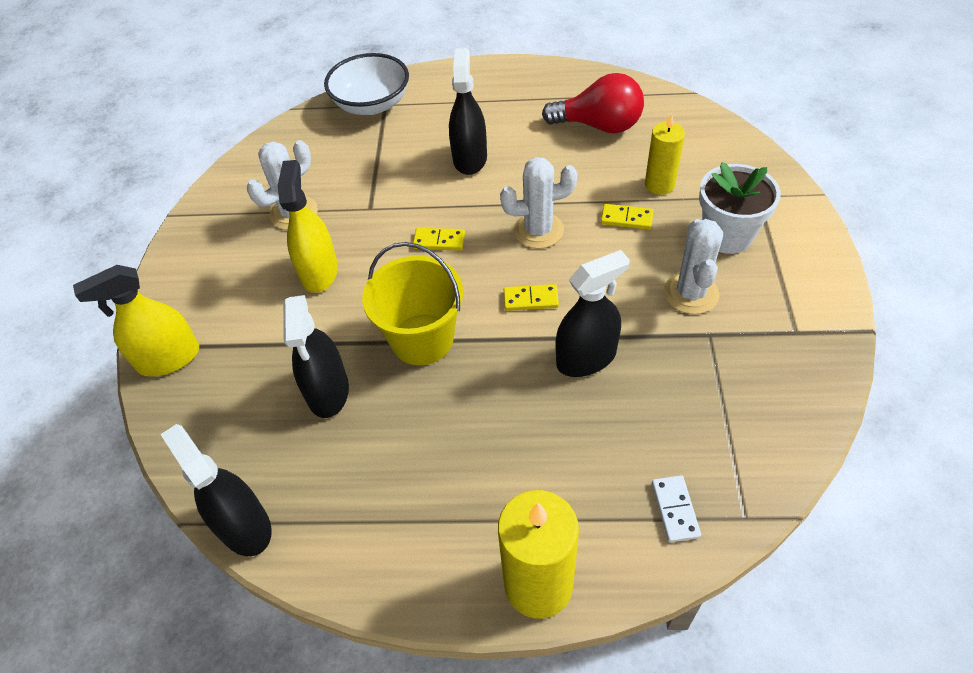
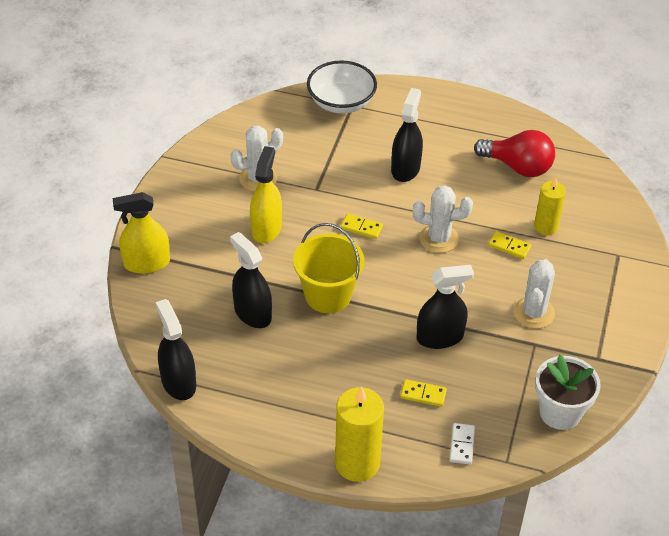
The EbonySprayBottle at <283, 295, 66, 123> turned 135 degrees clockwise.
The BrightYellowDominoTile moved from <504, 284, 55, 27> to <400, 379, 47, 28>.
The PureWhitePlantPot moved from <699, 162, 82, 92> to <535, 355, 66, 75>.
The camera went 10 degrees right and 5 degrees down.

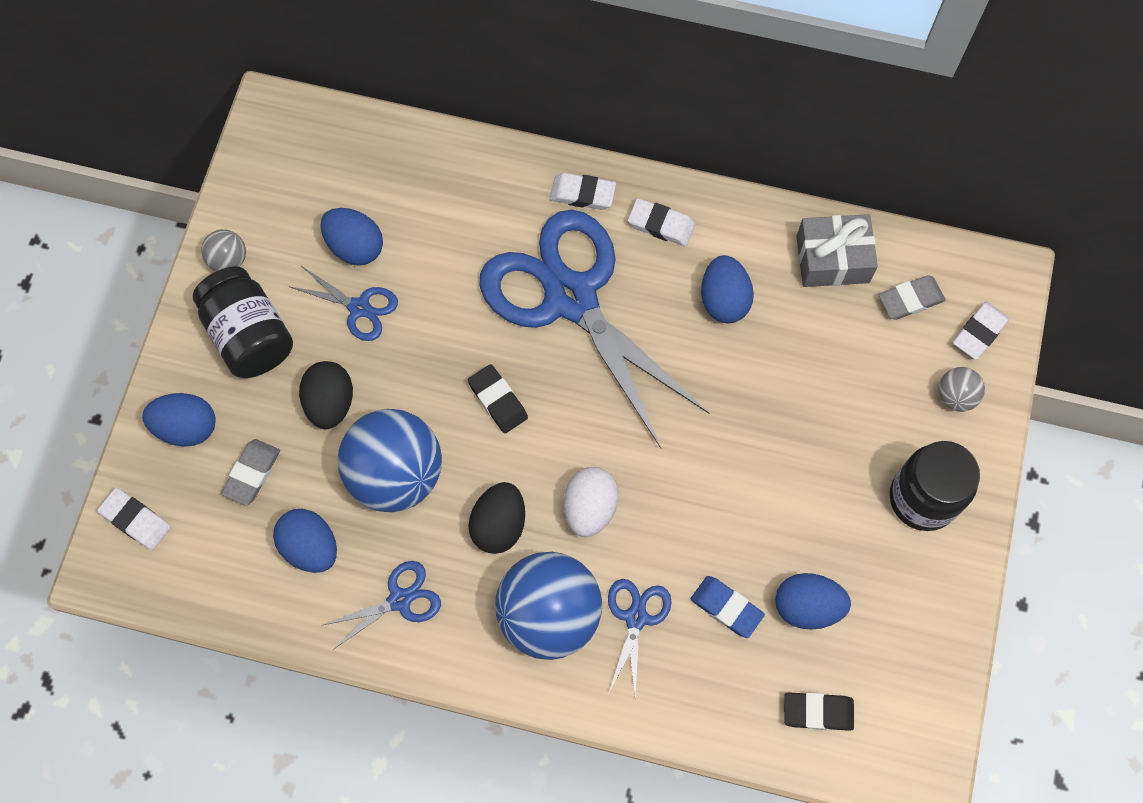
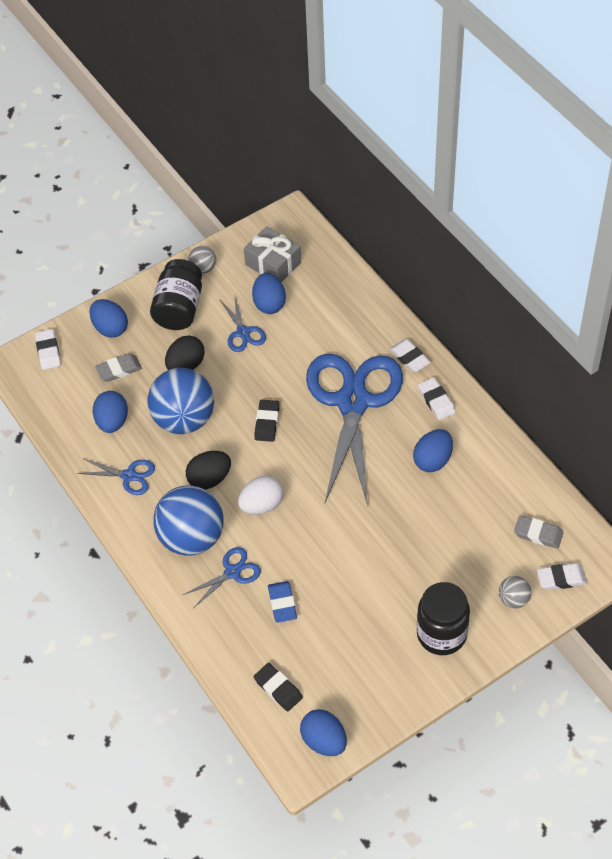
The GrayGift moved from <796, 214, 82, 73> to <244, 226, 57, 56>.
The RoyalBlueEgg moved from <775, 573, 76, 57> to <300, 709, 47, 47>.
The camera went 45 degrees right and 15 degrees down.

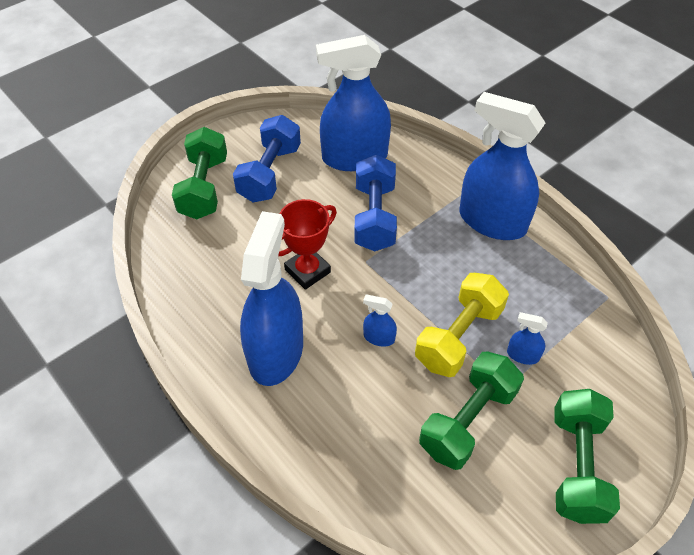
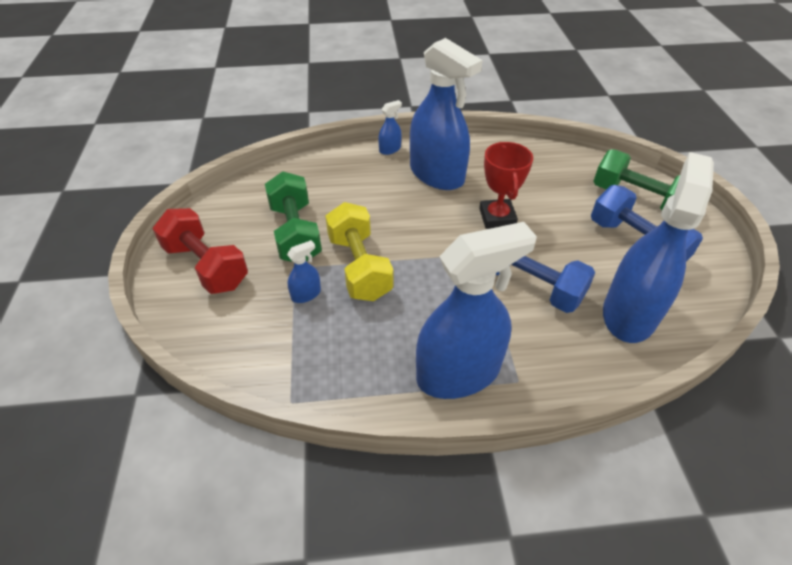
The LeafGreenHandWeight at <554, 389, 66, 135> became the CrimsonHandWeight at <152, 208, 96, 86>.
The RoyalBlueSprayBottle moved from <363, 295, 34, 52> to <378, 100, 24, 55>.
The camera went 125 degrees right and 5 degrees down.

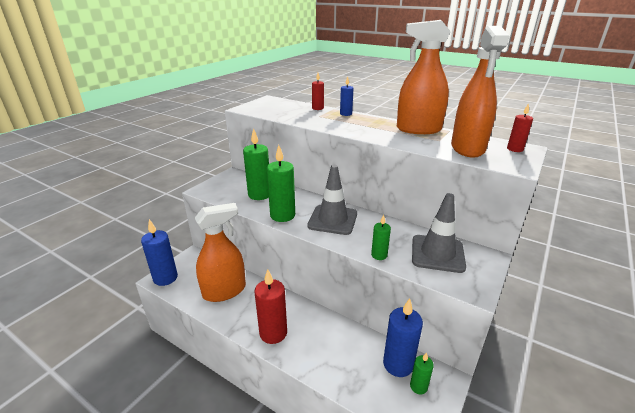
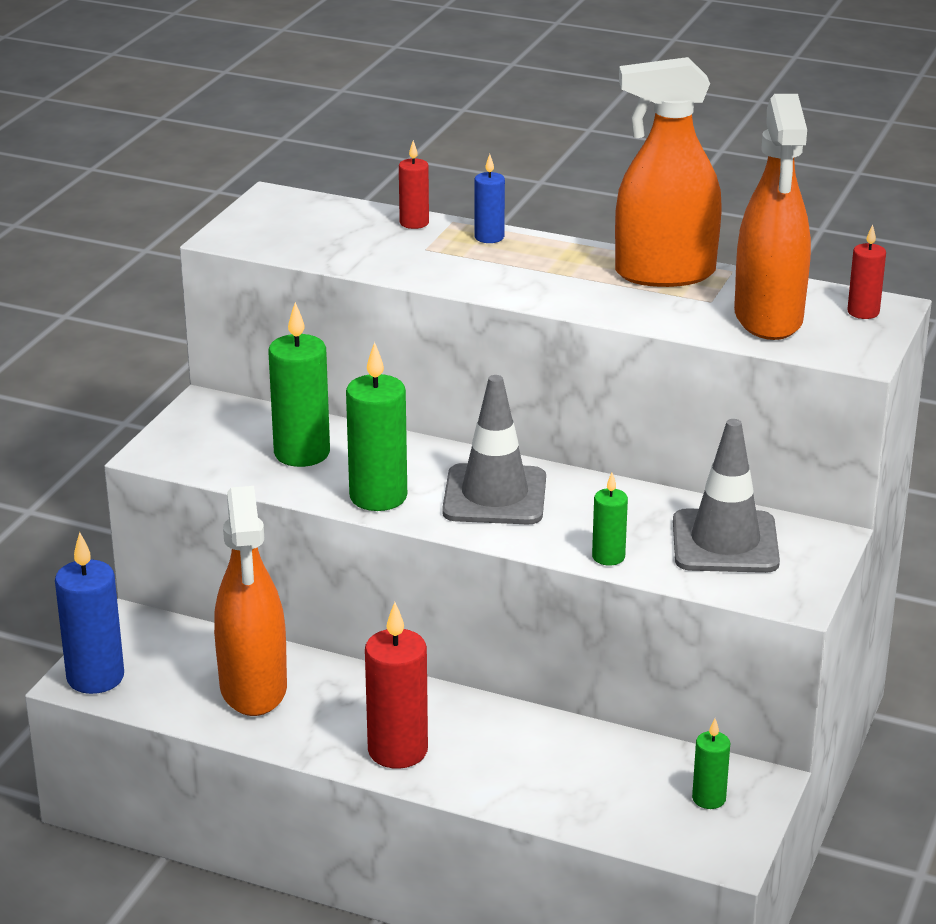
The OrangeSprayBottle at <195, 203, 51, 99> turned 120 degrees clockwise.
The RoyalBlueCandle at <383, 298, 40, 79> disappeared.
The camera went 10 degrees left and 0 degrees up.

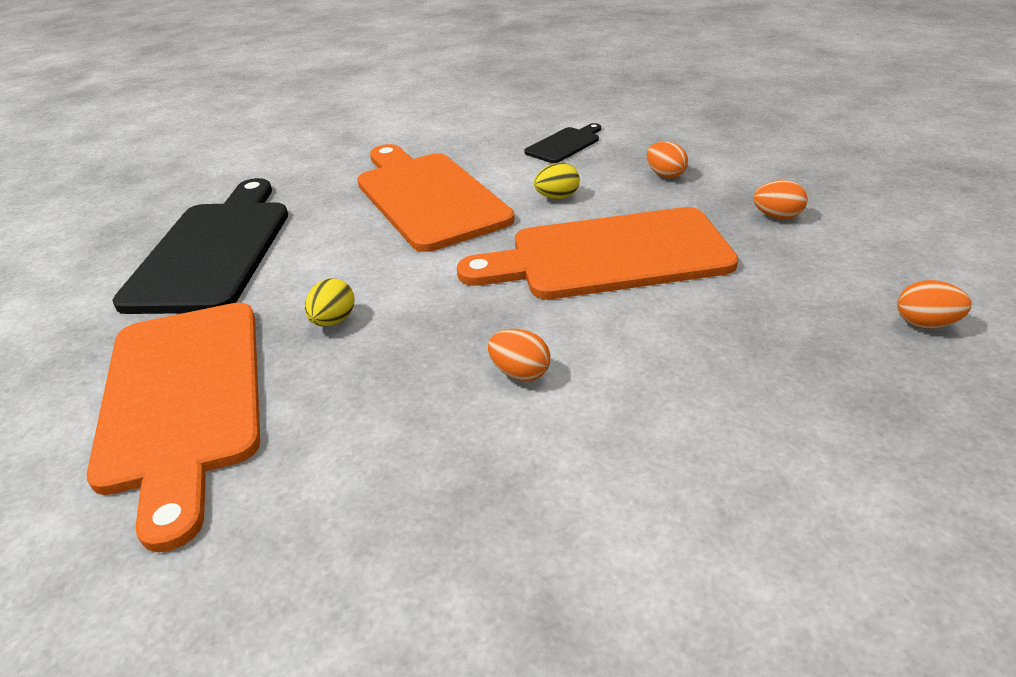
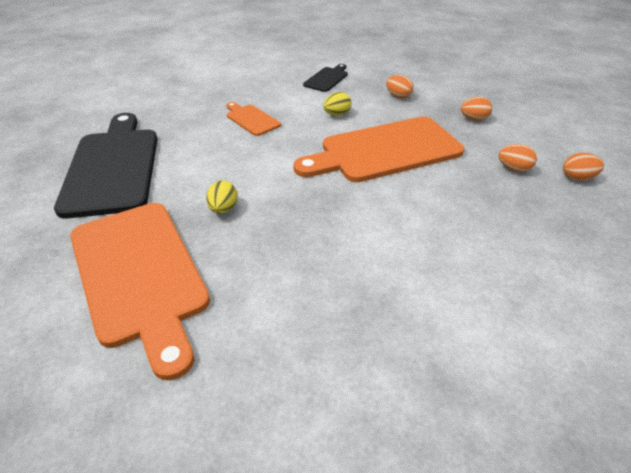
The OrangeBreadBoard at <357, 144, 158, 108> changed to 0.46 times the size.
The OrangeEgg moved from <488, 329, 62, 52> to <498, 144, 39, 28>.
The camera went 15 degrees left and 5 degrees up.

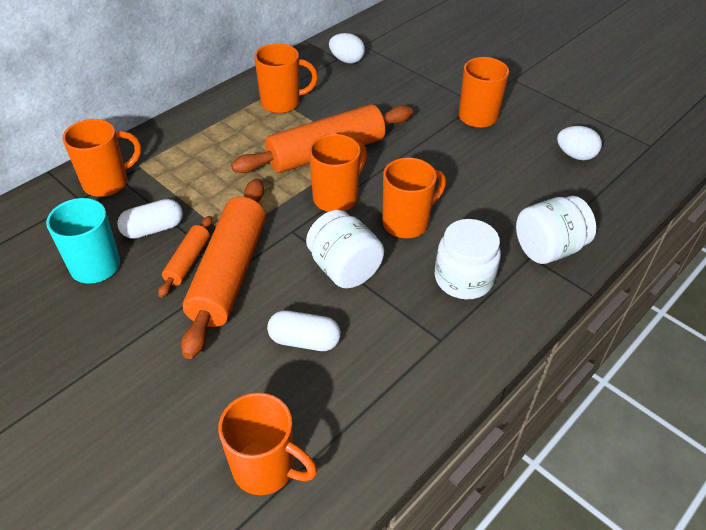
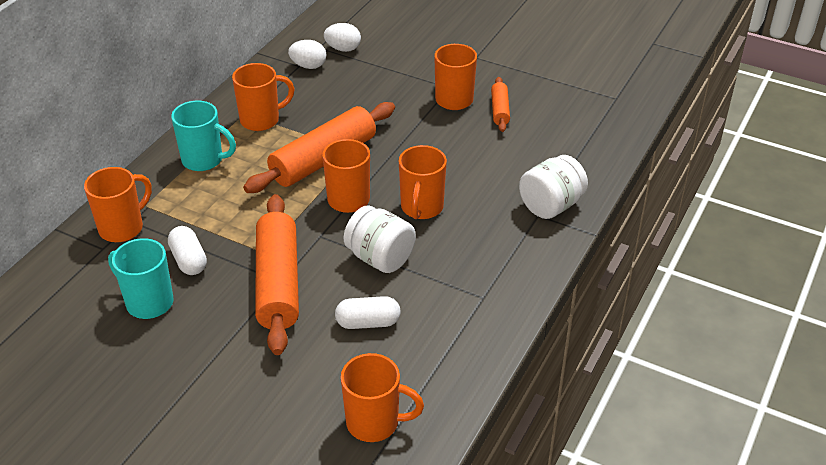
The PureWhitePill at <117, 199, 66, 40> turned 75 degrees counterclockwise.
The AquaMug at <171, 101, 65, 70> appeared.
The PureWhiteEgg moved from <557, 126, 45, 34> to <324, 23, 37, 29>.
The OrangeMug at <382, 158, 64, 80> turned 150 degrees clockwise.
The OrangeDoughRoller moved from <158, 216, 54, 82> to <491, 77, 19, 55>.
The PureWhitePreserveJar at <434, 219, 67, 80> disappeared.
The camera went 15 degrees left and 5 degrees down.

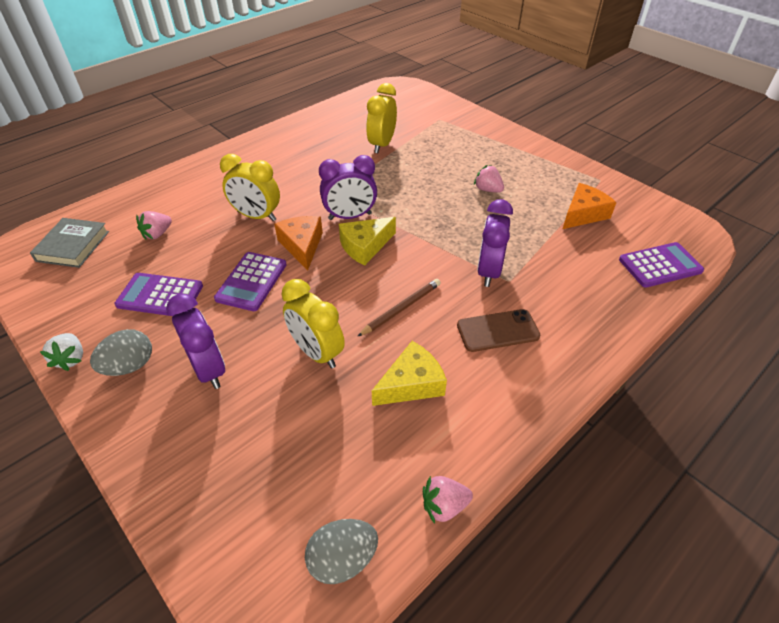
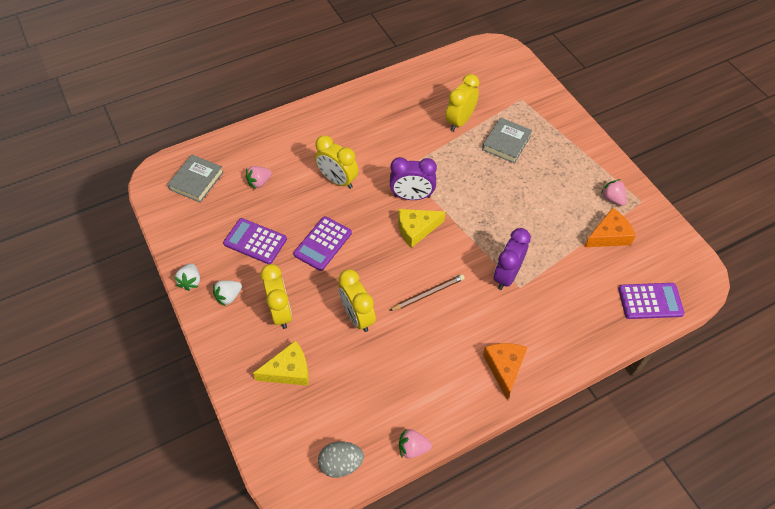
The GrayEgg at <90, 329, 62, 47> was replaced by the PureWhiteStrawberry at <213, 280, 29, 27>.
The BrightYellowPieceOfCheese moved from <372, 341, 75, 65> to <253, 340, 56, 46>.
The VioletBedsideClock at <166, 293, 59, 96> became the BrightYellowBedsideClock at <260, 264, 32, 65>.
The GrayHardback at <482, 118, 51, 45> appeared.
The OrangePieceOfCheese moved from <274, 216, 49, 54> to <483, 343, 45, 57>.
The PinkStrawberry moved from <474, 165, 30, 28> to <601, 179, 26, 27>.
The BrownSmartphone at <457, 309, 83, 43> disappeared.
The camera went 15 degrees right and 10 degrees up.

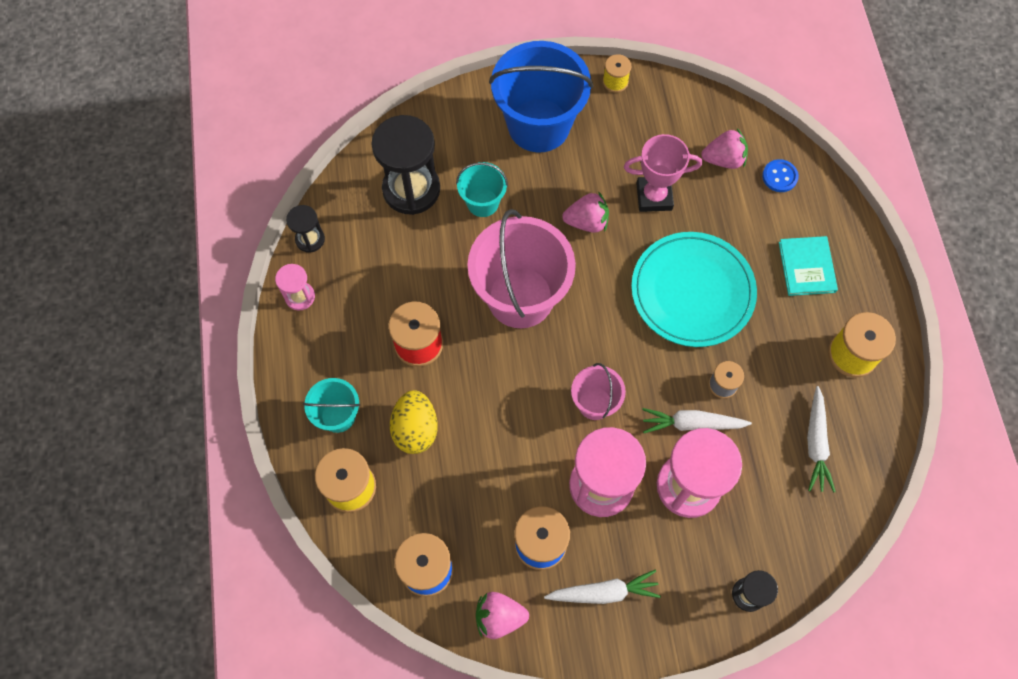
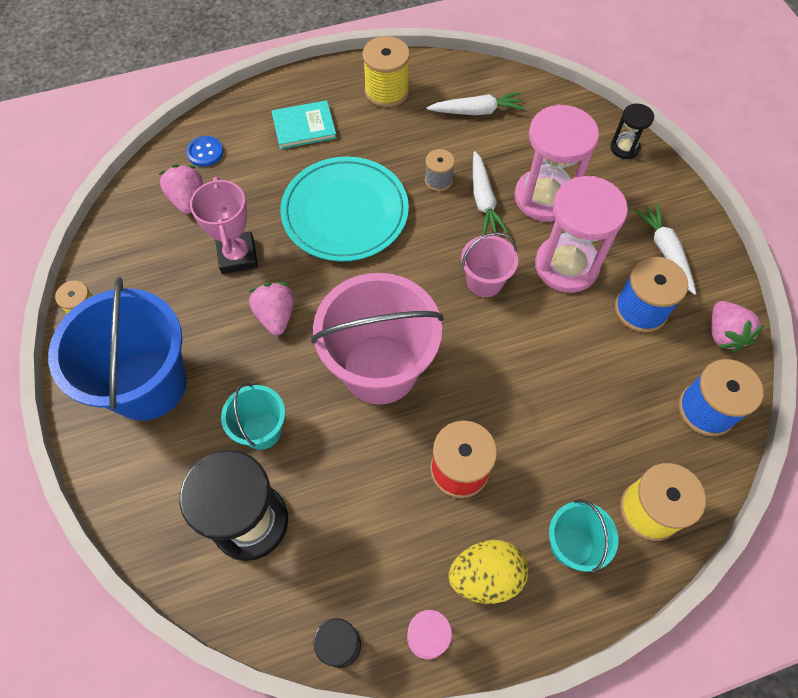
The BrightYellowEgg moved from <390, 390, 48, 64> to <448, 540, 80, 64>.
The camera went 100 degrees left and 5 degrees down.

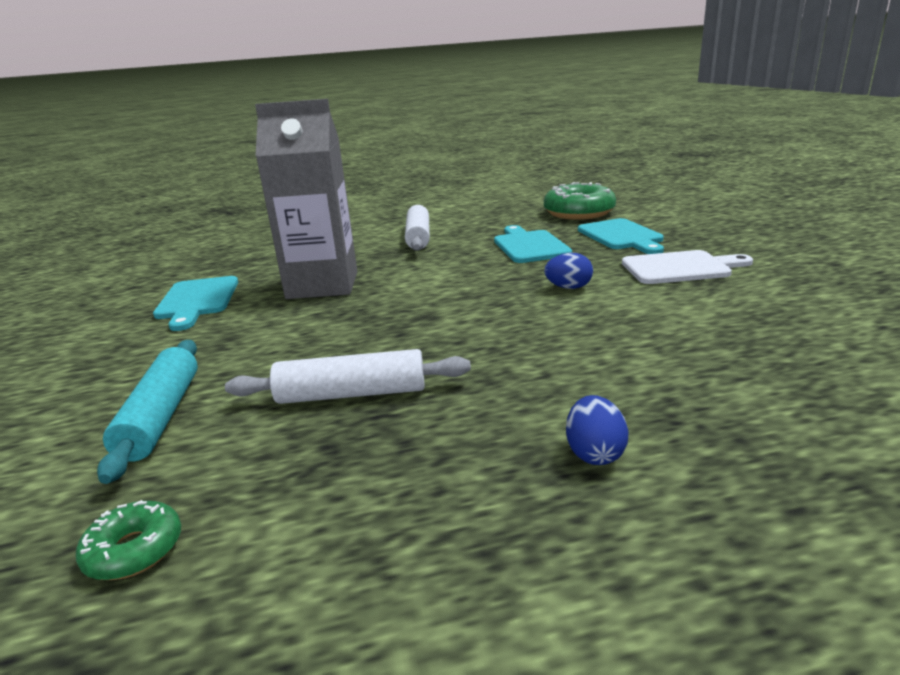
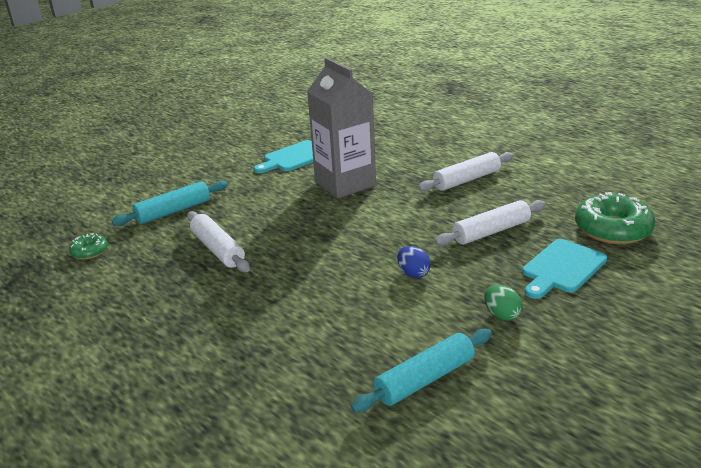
The AquaDoughRoller at <351, 329, 141, 83> appeared.
The AquaBreadBoard at <494, 225, 78, 38> was replaced by the PureWhiteDoughRoller at <435, 200, 111, 45>.
The PureWhiteBreadBoard at <622, 250, 131, 34> was replaced by the LeafGreenEgg at <484, 285, 39, 36>.
The RoyalBlueEgg at <566, 395, 62, 70> disappeared.
The camera went 60 degrees right and 5 degrees up.

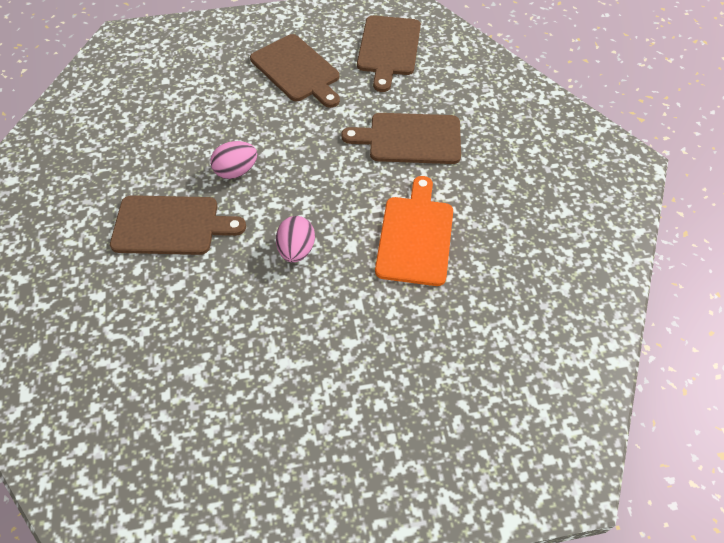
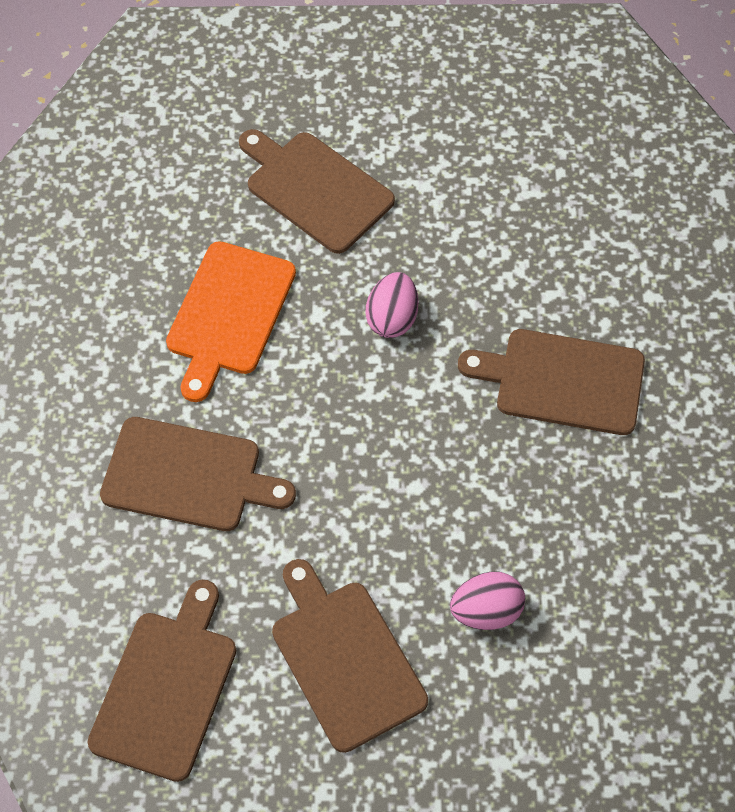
The BrownBreadBoard at <239, 129, 156, 125> appeared.
The PinkEgg moved from <210, 141, 47, 38> to <450, 572, 75, 58>.
The camera went 170 degrees left and 5 degrees up.

